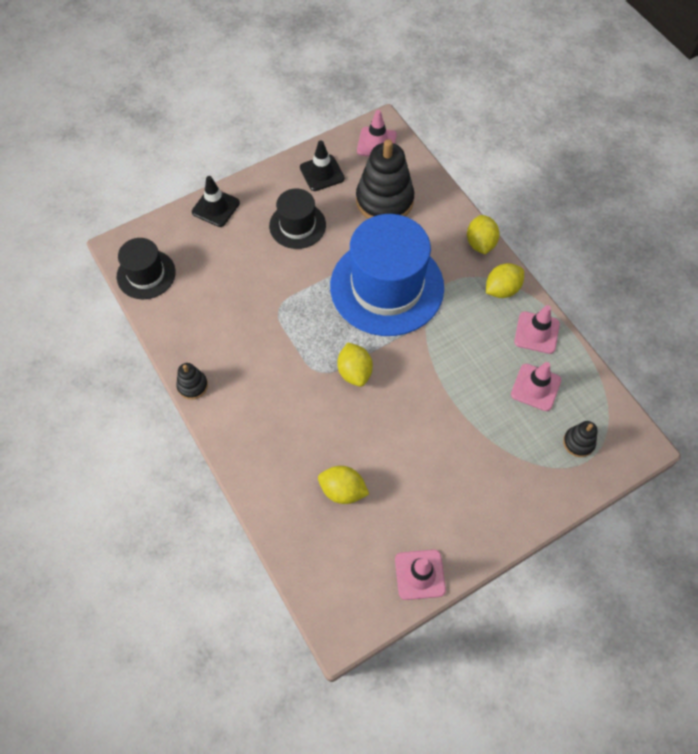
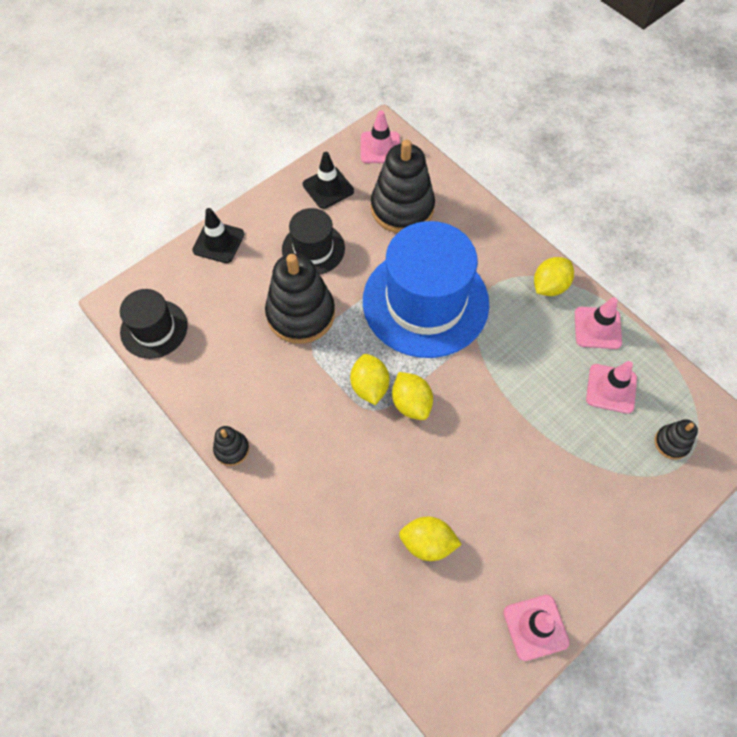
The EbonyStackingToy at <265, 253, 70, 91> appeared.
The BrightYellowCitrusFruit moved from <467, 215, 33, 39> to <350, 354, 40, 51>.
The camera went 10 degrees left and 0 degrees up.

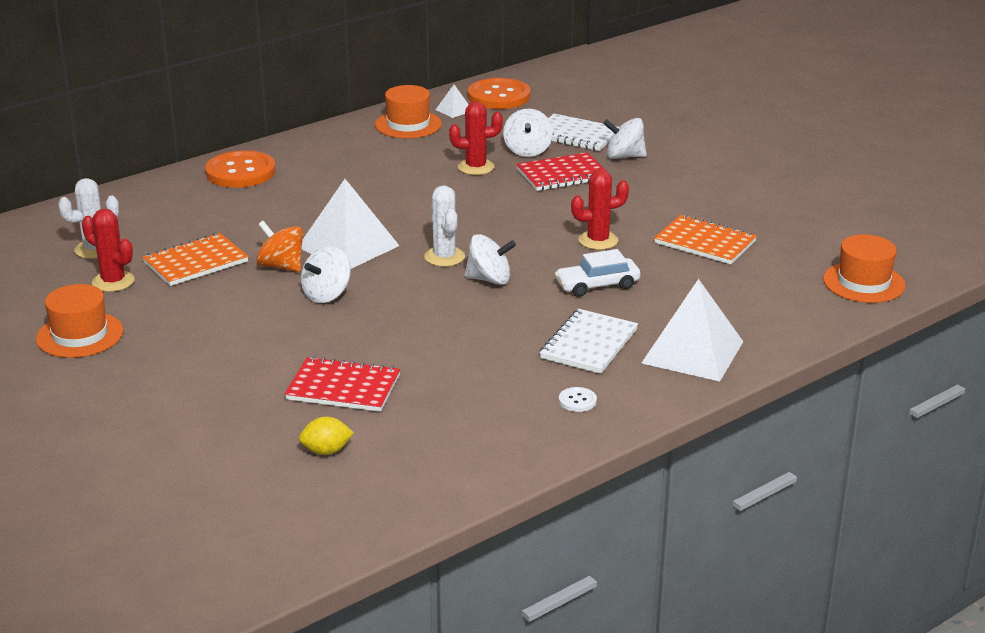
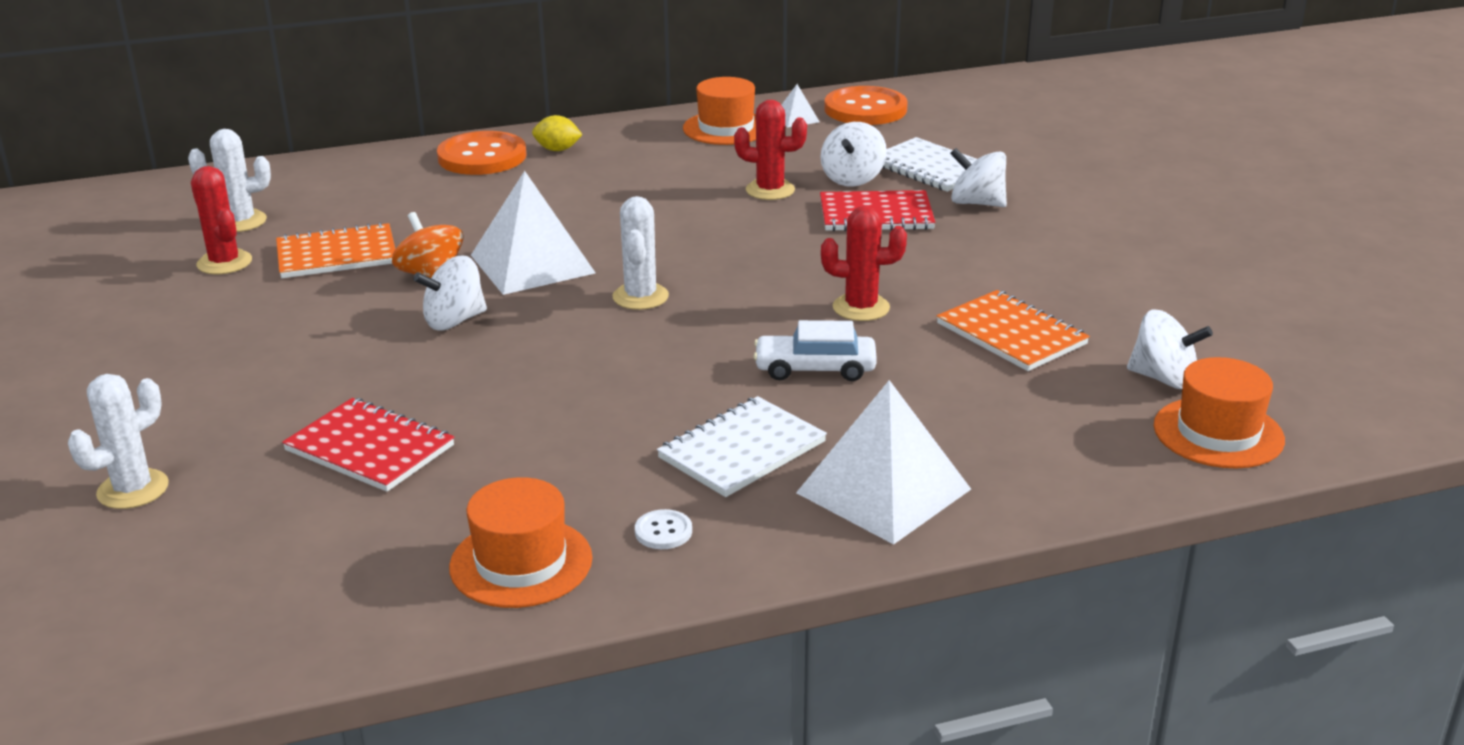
The PureWhitePricklyPlant at <68, 374, 101, 135> appeared.
The OrangeTopHat moved from <36, 284, 88, 74> to <449, 477, 143, 131>.
The BrightYellowCitrusFruit moved from <299, 417, 55, 38> to <532, 115, 51, 36>.
The PureWhiteWhirligig moved from <465, 234, 51, 51> to <1127, 309, 86, 80>.
The camera went 20 degrees right and 0 degrees up.

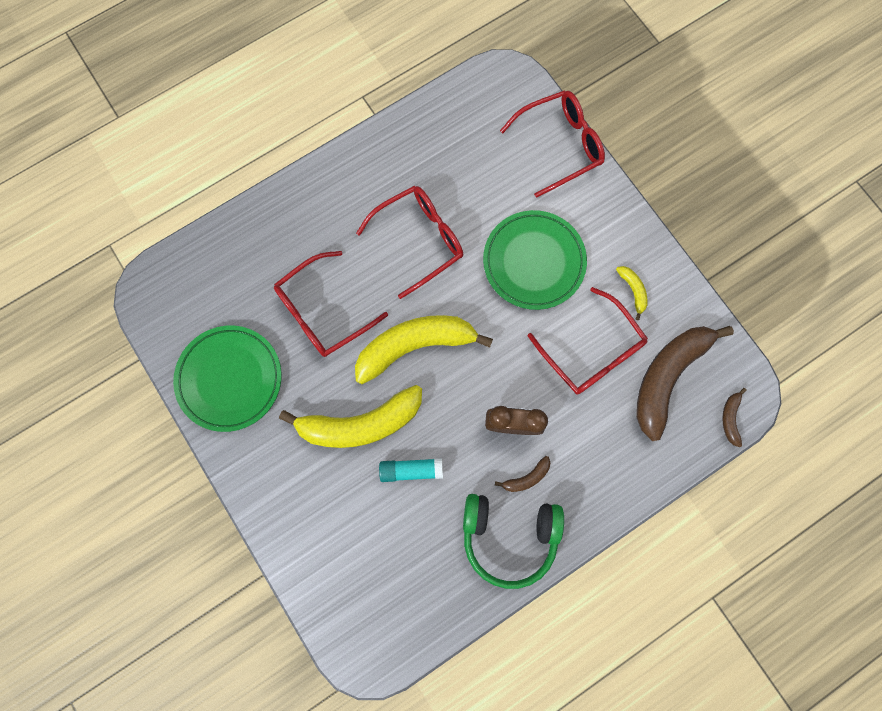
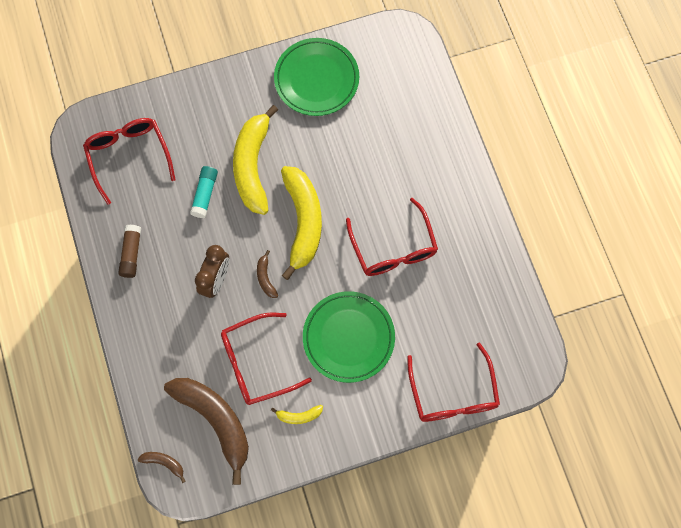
The CrimsonSpectacles moved from <274, 251, 114, 106> to <83, 118, 93, 87>.
The LeafGreenHeadphones at <463, 494, 101, 95> was replaced by the BrownStickOfGlue at <118, 225, 23, 53>.
The BrownBananaFruit moved from <495, 456, 55, 36> to <257, 250, 21, 48>.
The camera went 105 degrees right and 5 degrees down.

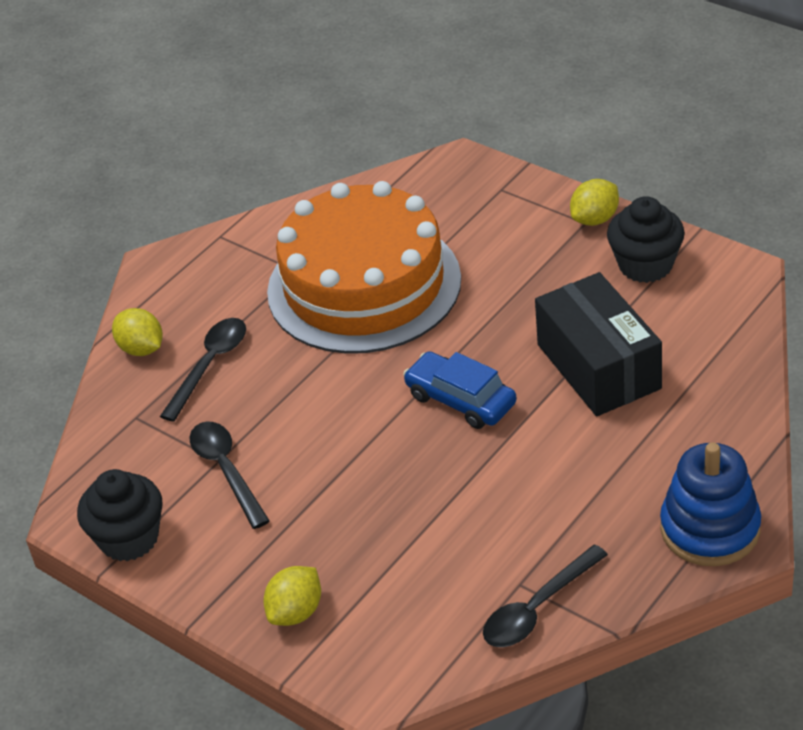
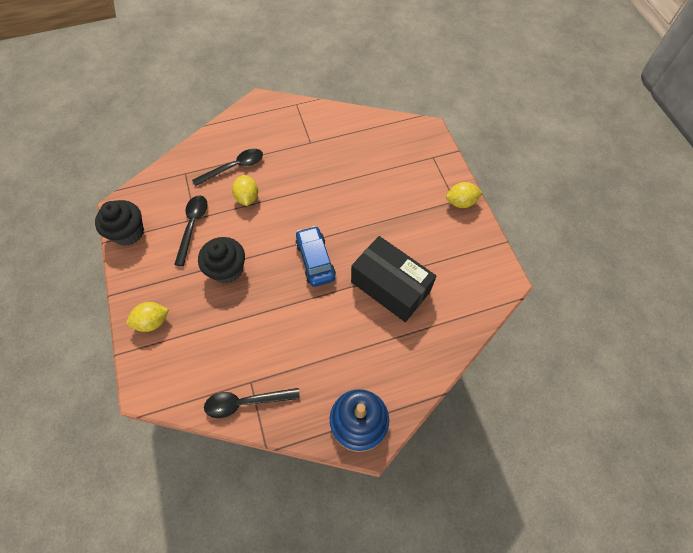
The EbonyFairyCake moved from <607, 196, 78, 87> to <198, 237, 47, 47>.
The BrightYellowCitrusFruit moved from <112, 308, 51, 48> to <232, 175, 26, 31>.
The EbonyPackage at <535, 272, 127, 144> turned 60 degrees counterclockwise.
The OrangeCake at <267, 181, 194, 173> disappeared.
The camera went 30 degrees right and 20 degrees up.

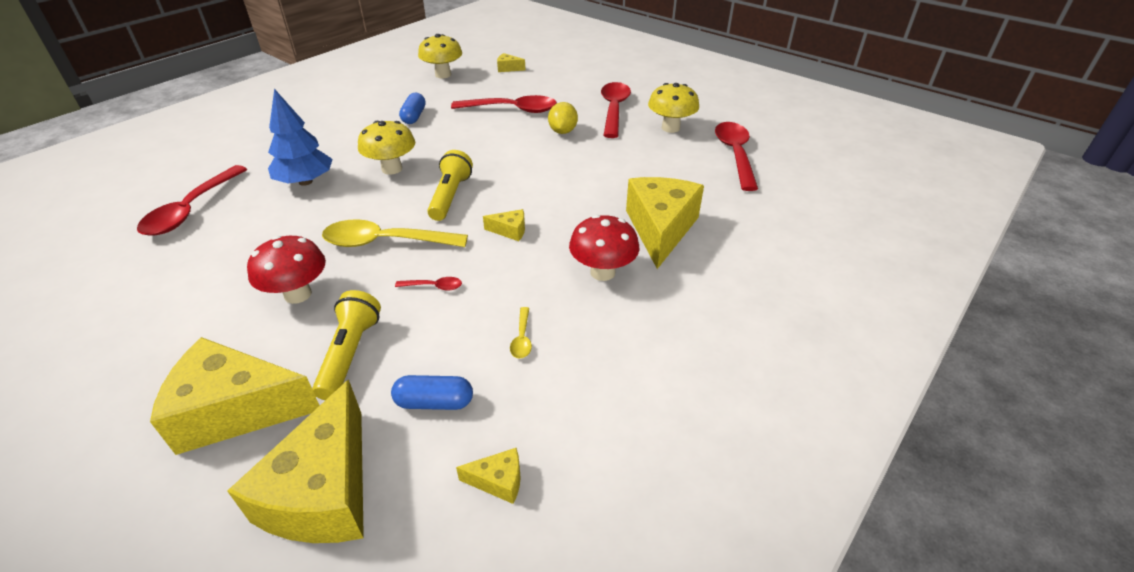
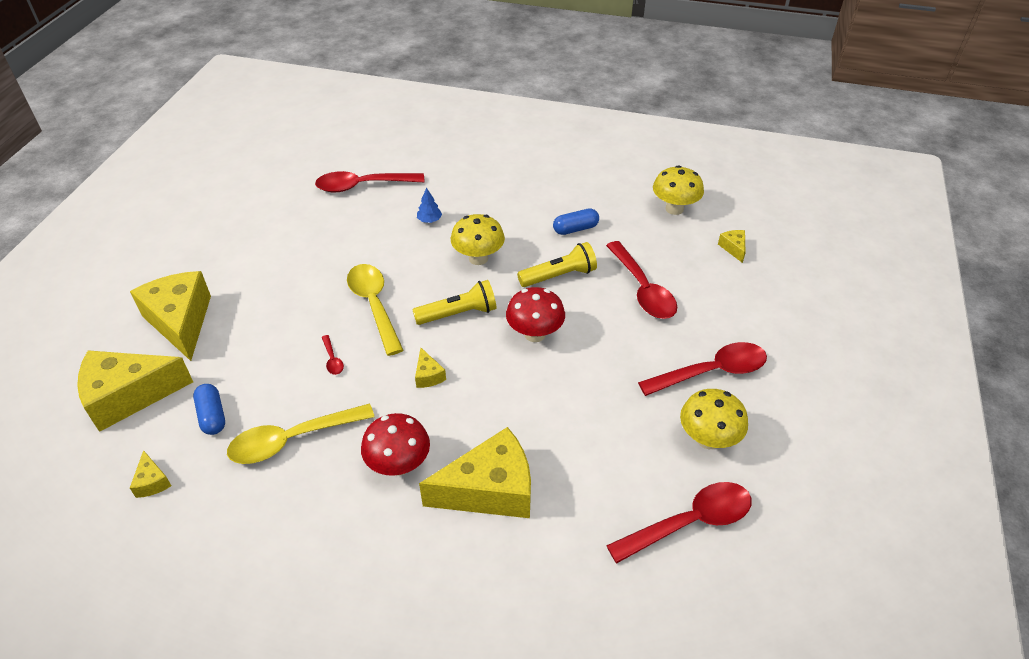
The BrightYellowSpoon at <510, 307, 22, 52> changed to 2.32 times the size.
The RoyalBlueFirTree at <268, 89, 65, 97> changed to 0.47 times the size.
The CrimsonToadstool moved from <247, 236, 79, 68> to <506, 287, 59, 55>.
The BrightYellowPocketTorch moved from <312, 290, 69, 110> to <517, 242, 80, 45>.
The BrightYellowCitrusFruit at <548, 102, 30, 32> disappeared.
The camera went 65 degrees right and 5 degrees up.

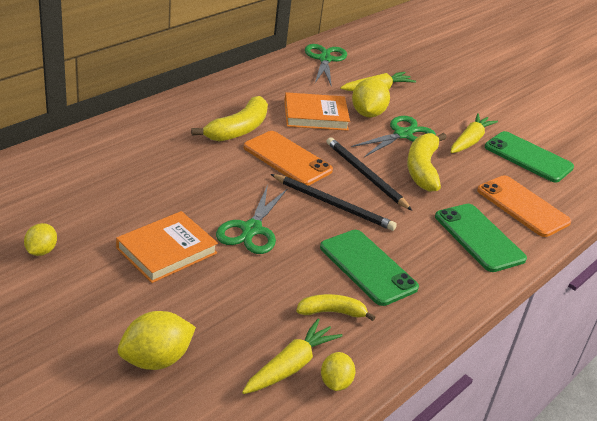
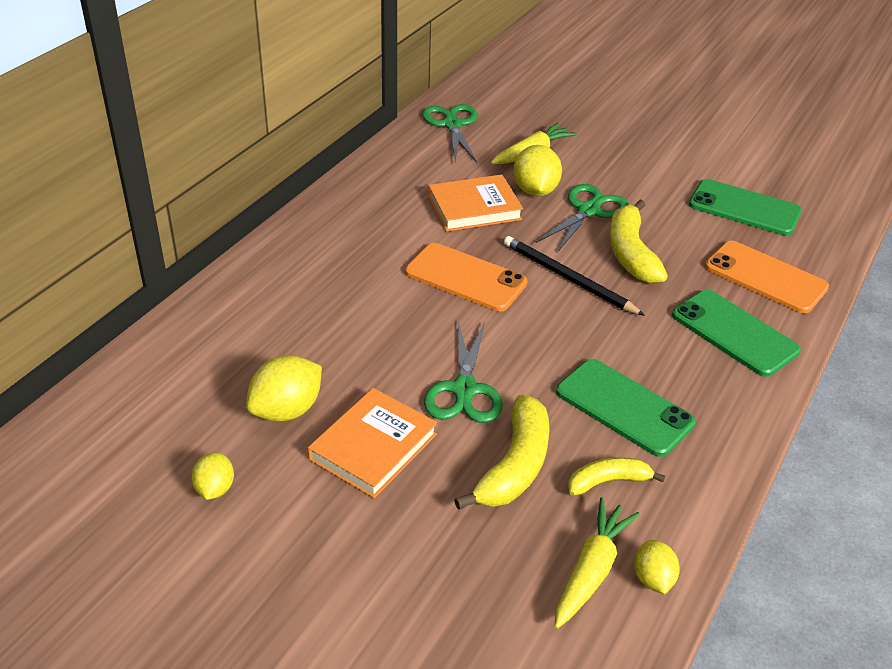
The BrightYellowCitrusFruit moved from <118, 311, 78, 59> to <246, 355, 76, 67>.
The BrightYellowBananaFruit moved from <191, 96, 77, 46> to <454, 394, 95, 116>.
The EbonyPencil at <271, 174, 126, 57> disappeared.
The BrightYellowCarrot at <451, 113, 47, 40> disappeared.
The camera went 10 degrees left and 5 degrees up.

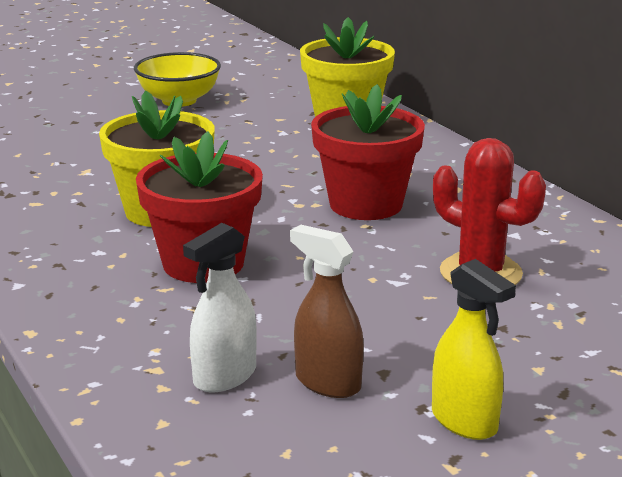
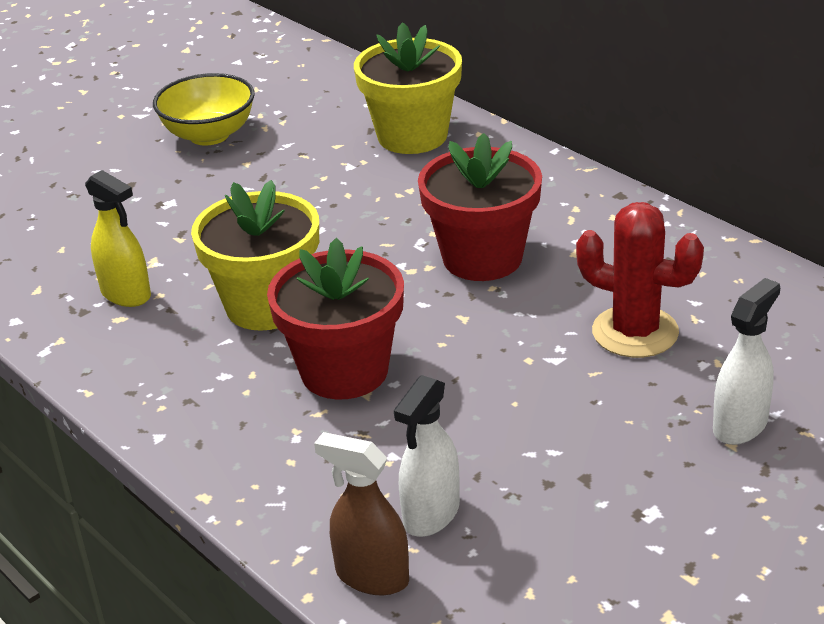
The BrightYellowSprayBottle moved from <432, 259, 84, 181> to <85, 170, 66, 137>.
The BrownSprayBottle moved from <290, 225, 74, 173> to <314, 432, 95, 163>.
The PureWhiteSprayBottle at <713, 278, 67, 167> appeared.
The camera went 10 degrees left and 10 degrees up.

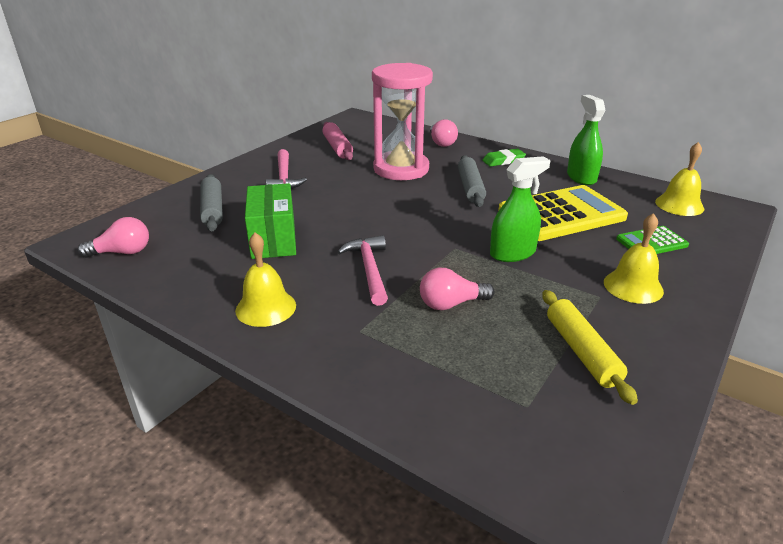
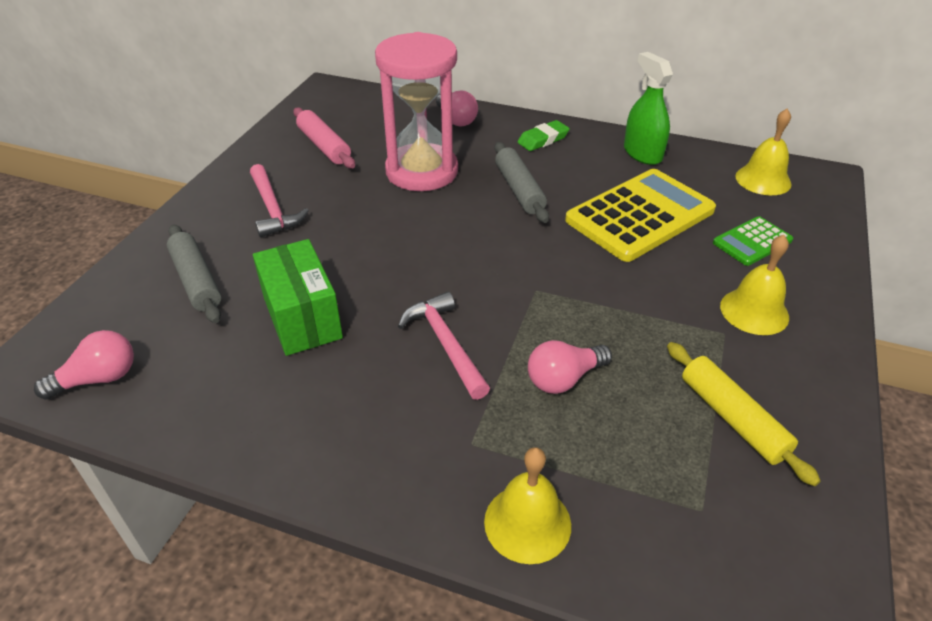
The BrightYellowBell moved from <235, 232, 61, 95> to <484, 447, 87, 117>.
The LeafGreenSprayBottle at <490, 156, 60, 106> disappeared.
The camera went 15 degrees left and 10 degrees up.

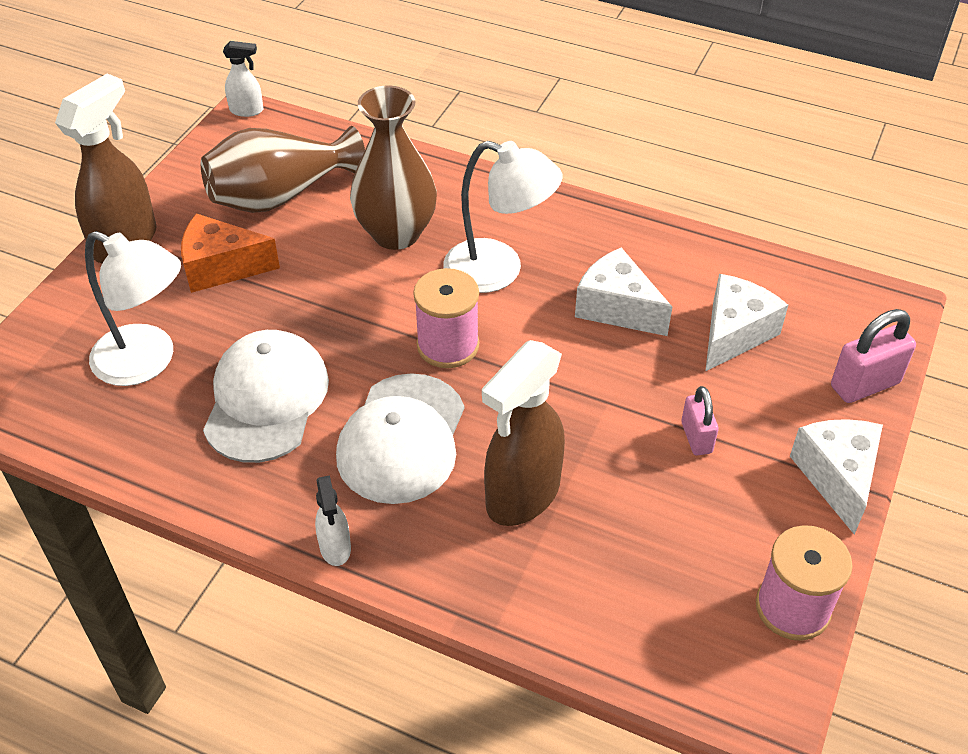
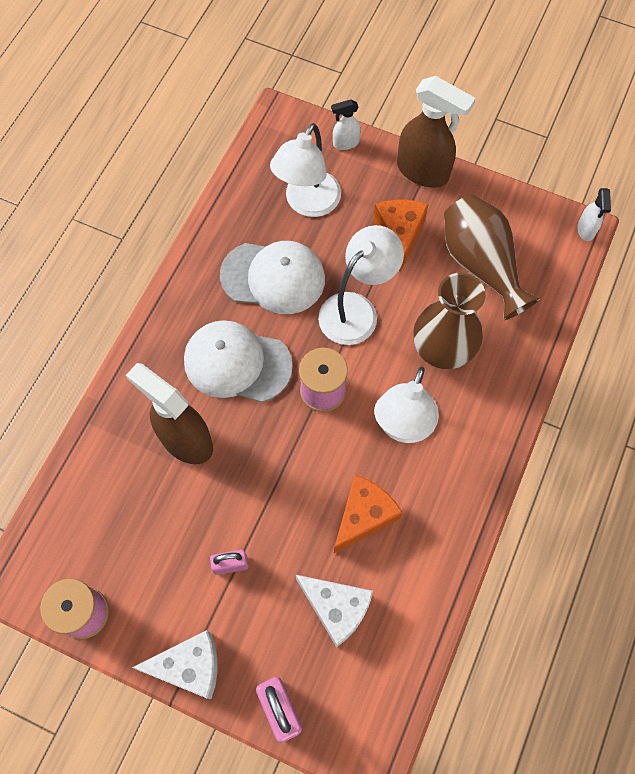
The PureWhiteDeskLamp at <318, 225, 86, 120> appeared.
The PureWhiteSprayBottle moved from <315, 475, 36, 91> to <331, 99, 30, 51>.
The PureWhitePieceOfCheese at <575, 248, 97, 88> became the OrangePieceOfCheese at <334, 475, 69, 78>.
The camera went 90 degrees right and 20 degrees up.

